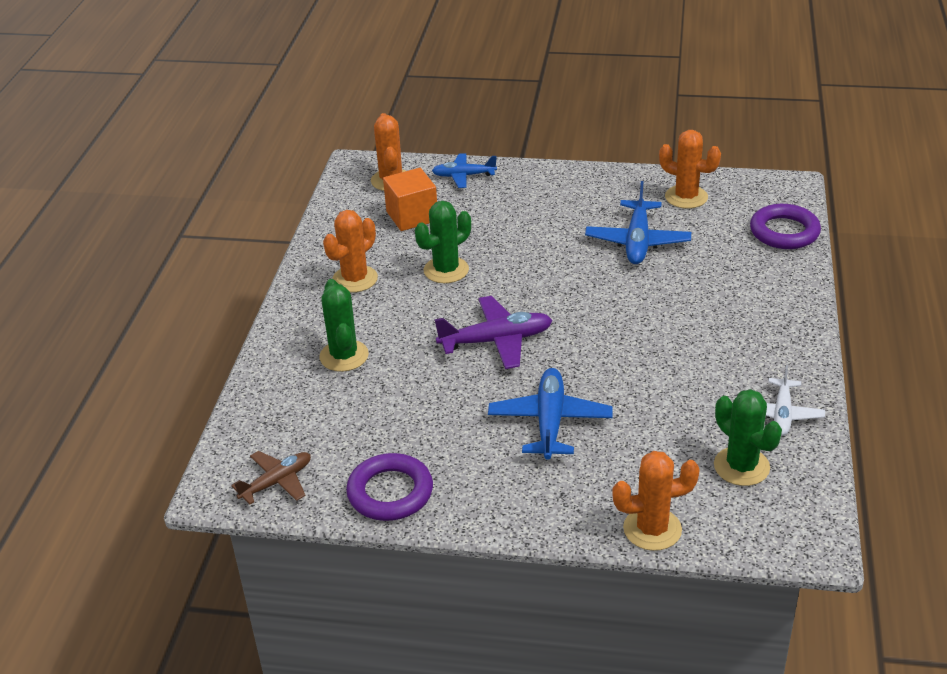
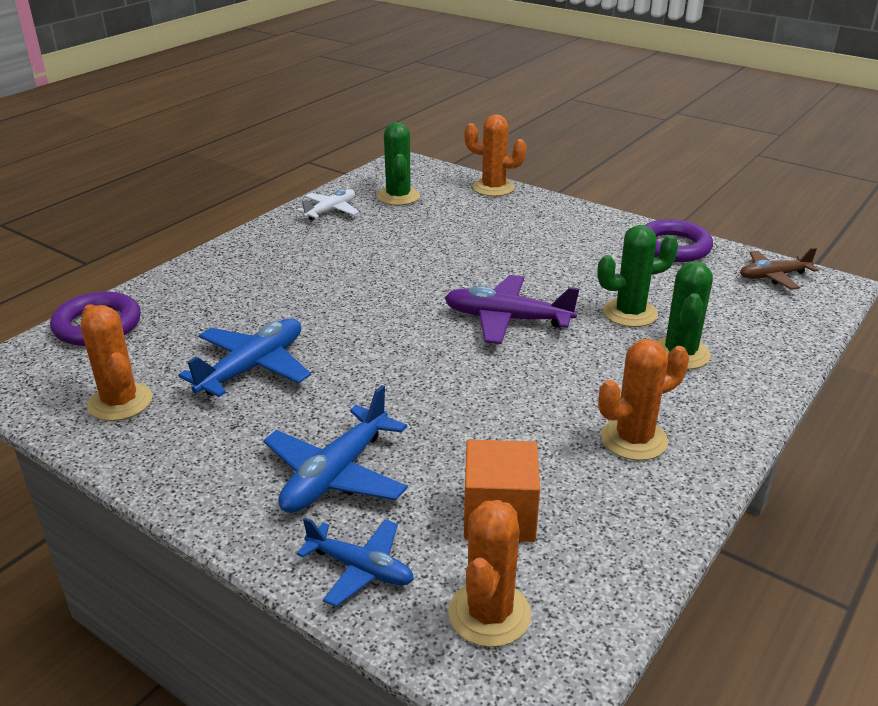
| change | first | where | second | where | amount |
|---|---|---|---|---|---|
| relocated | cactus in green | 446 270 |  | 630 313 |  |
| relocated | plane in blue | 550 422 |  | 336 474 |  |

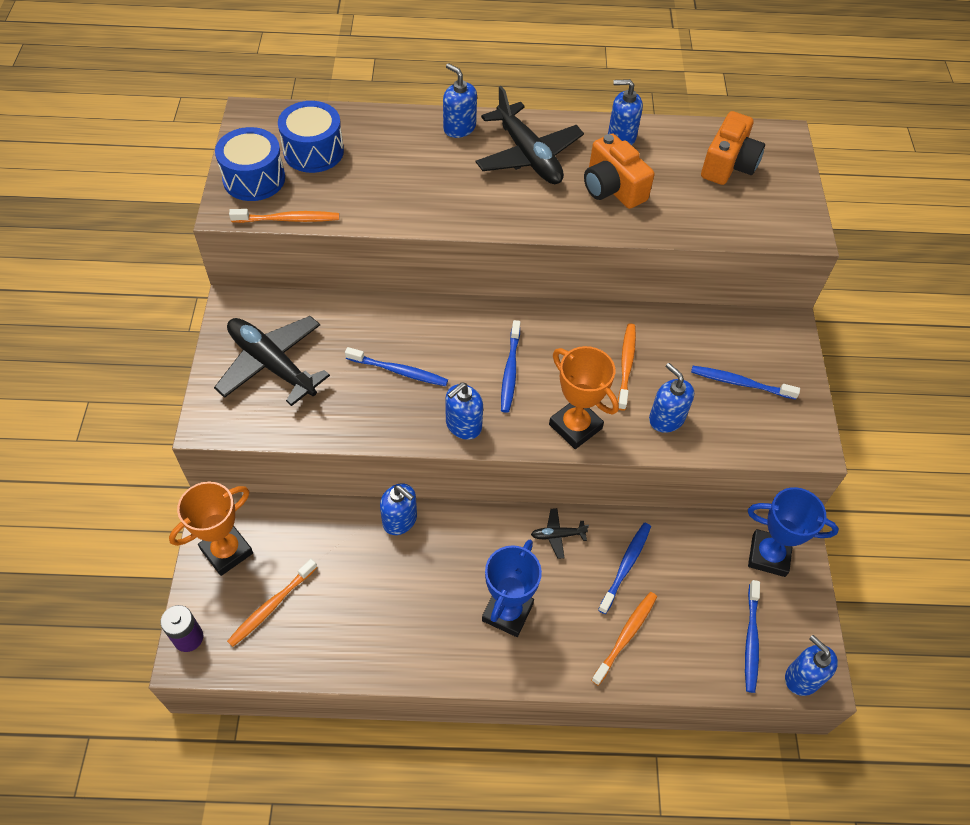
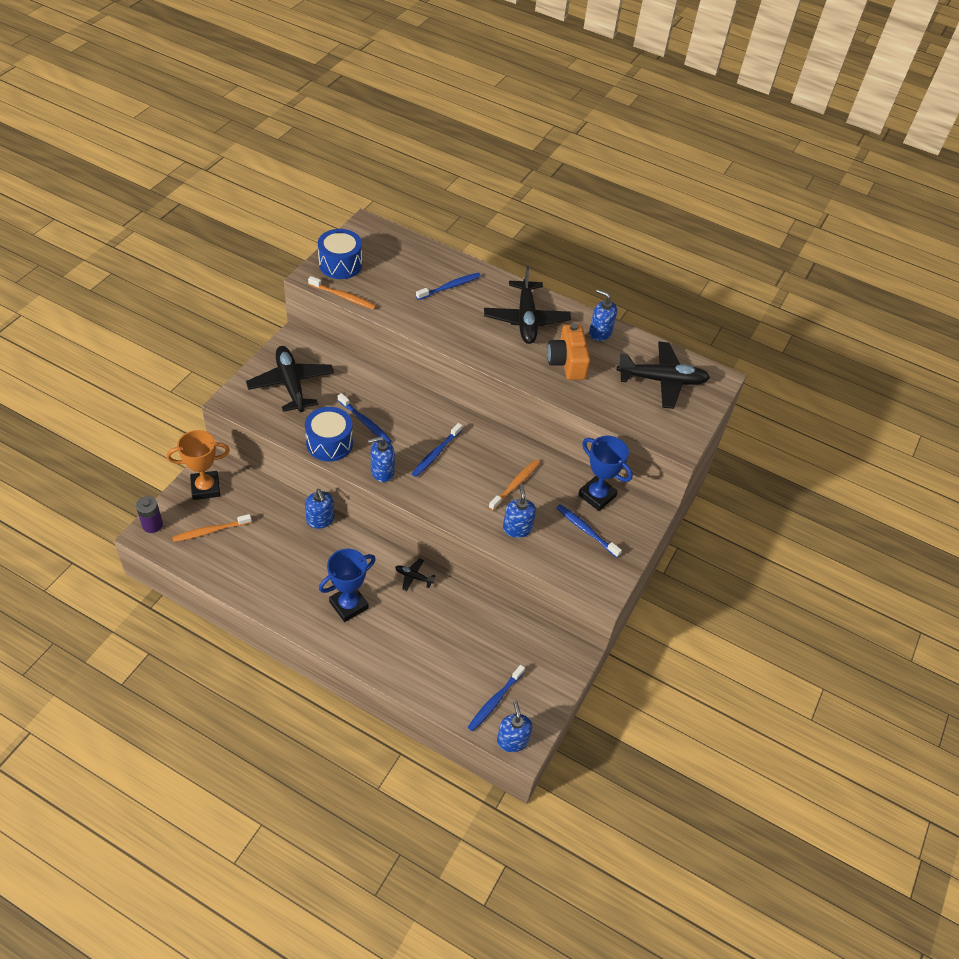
| change | first | where | second | where | amount |
|---|---|---|---|---|---|
| missing | soap dispenser in blue | 459 128 |  |  |  |
| missing | trophy in orange | 575 426 |  |  |  |
| missing | toothbrush in orange | 626 636 |  |  |  |
| relocated | drum in blue | 313 151 |  | 329 443 |  |
| relocated | toothbrush in blue | 626 566 |  | 450 287 |  |
| relocated | trophy in blue | 768 555 |  | 597 495 |  |
| exchanged | camera in orange | 728 165 | plane in black | 662 380 |  |

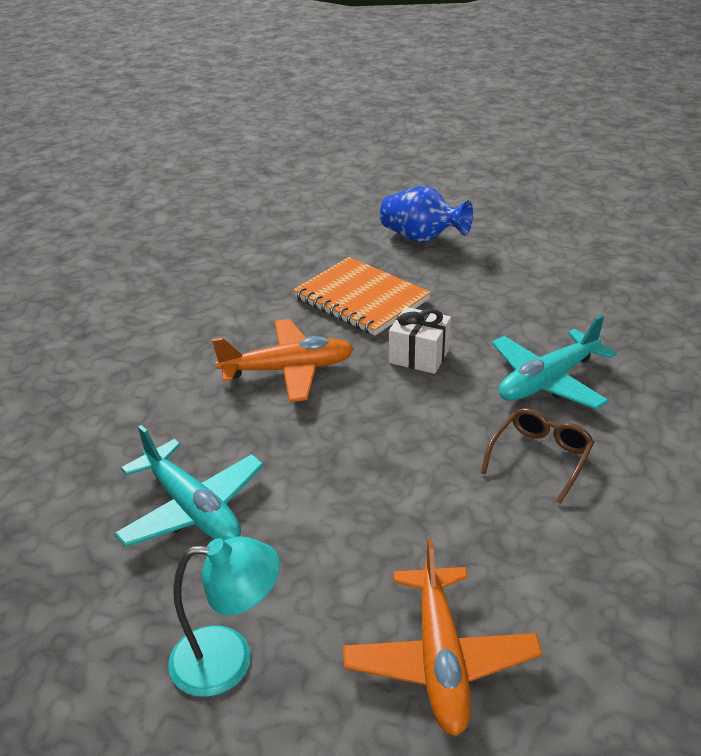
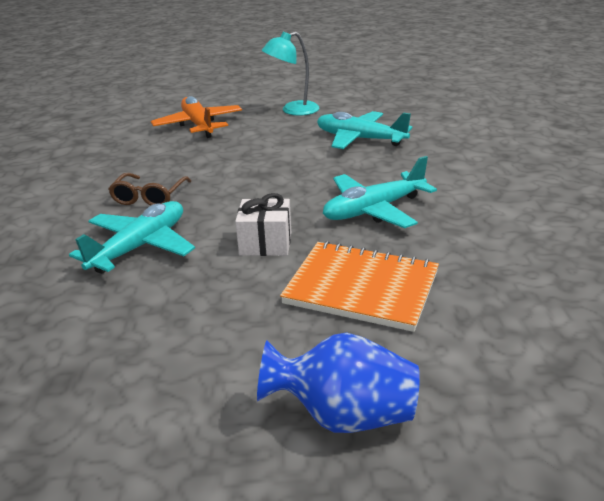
| change | first | where | second | where | amount |
|---|---|---|---|---|---|
| colour | plane in orange | 288 370 | plane in turquoise | 374 210 |  |

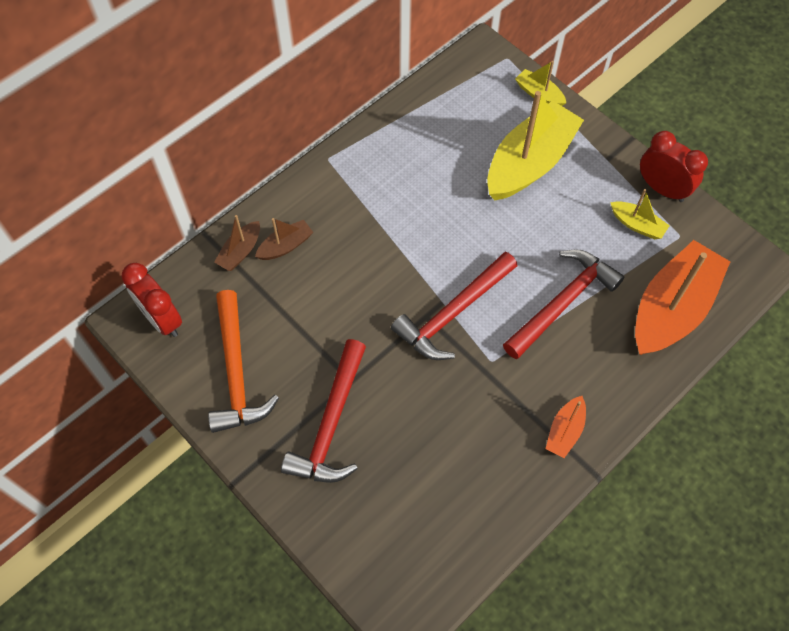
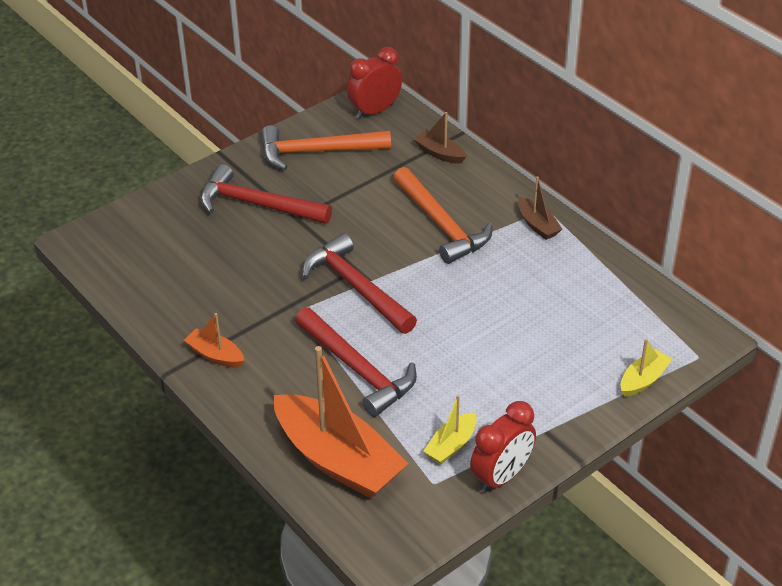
| change | first | where | second | where | amount |
|---|---|---|---|---|---|
| missing | boat in yellow | 529 163 |  |  |  |
| appeared |  |  | hammer in orange | 441 224 |  |
| relocated | boat in brown | 285 246 |  | 537 225 |  |

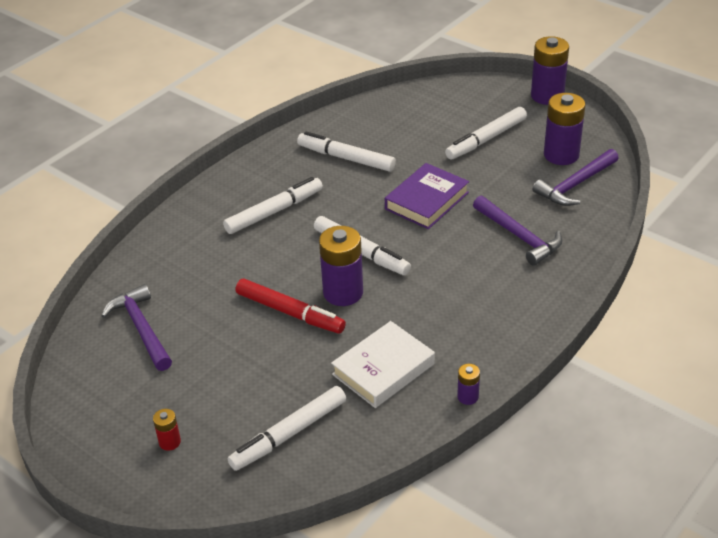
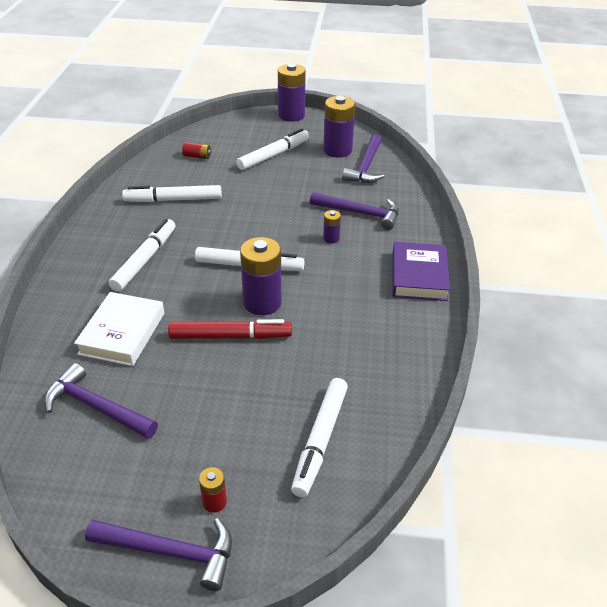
| change | first | where | second | where | amount |
|---|---|---|---|---|---|
| appeared |  |  | hammer in purple | 170 552 |  |
| appeared |  |  | battery in red | 197 156 |  |
| relocated | book in white | 383 369 |  | 122 333 |  |
| relocated | book in purple | 426 201 |  | 418 276 |  |
| relocated | battery in purple | 468 397 |  | 331 238 |  |
| spun | marker in white | 486 139 |  | 274 155 | 150 degrees counterclockwise |

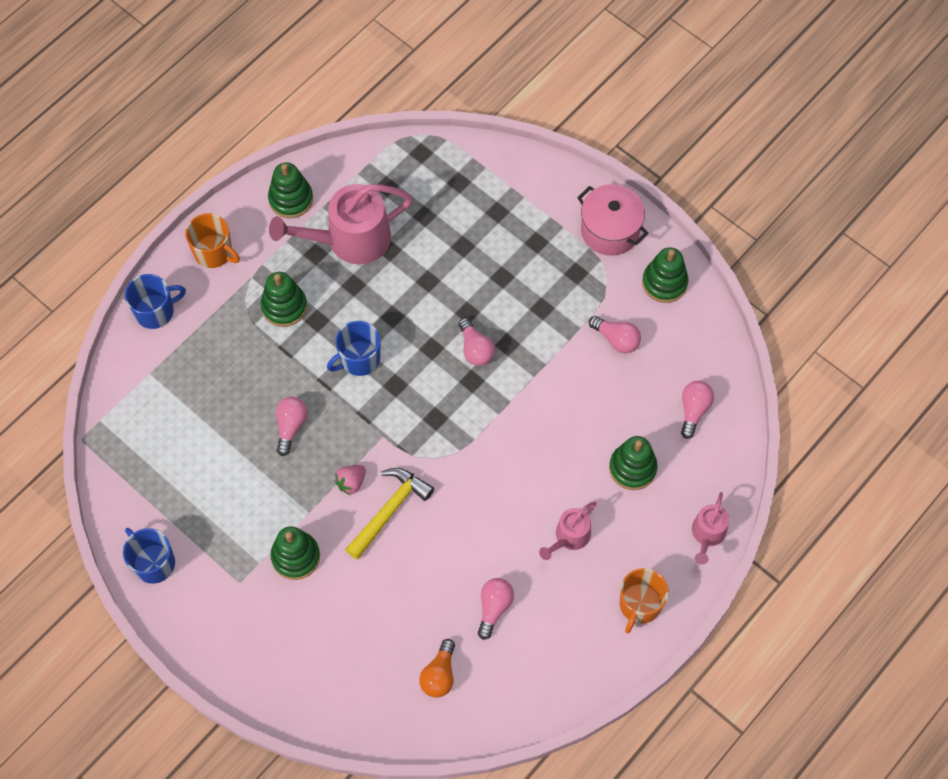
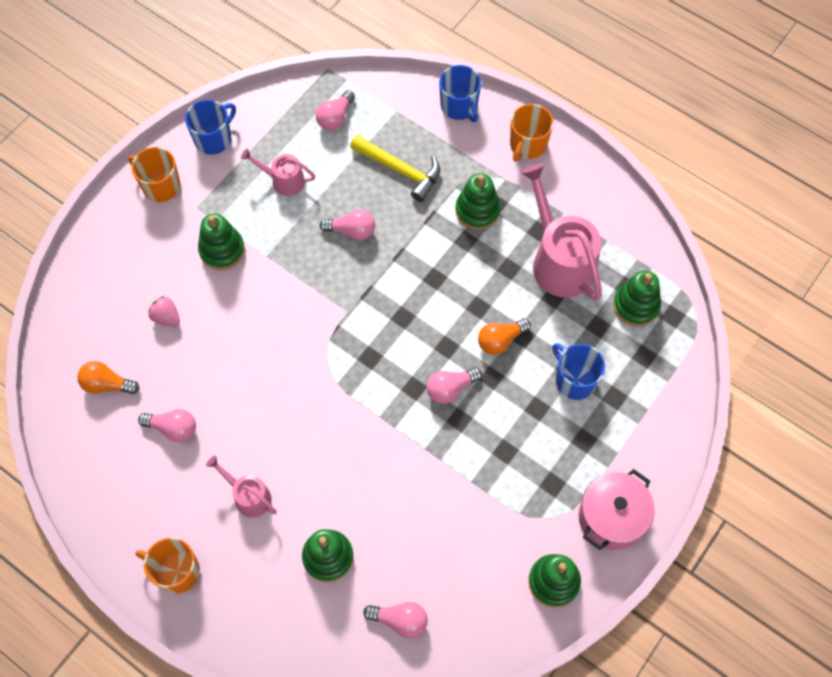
| change | first | where | second | where | amount |
|---|---|---|---|---|---|
| appeared |  |  | mug in orange | 160 186 |  |
| appeared |  |  | light bulb in orange | 500 340 |  |
| relocated | stacking toy in green | 291 199 |  | 636 305 |  |
| relocated | mug in blue | 359 359 |  | 574 380 |  |
| relocated | strawberry in pink | 351 482 |  | 166 317 |  |
| relocated | hammer in yellow | 389 510 |  | 400 170 |  |
| relocated | light bulb in pink | 616 339 |  | 335 118 |  |
| relocated | watering can in pink | 707 534 |  | 283 181 |  |

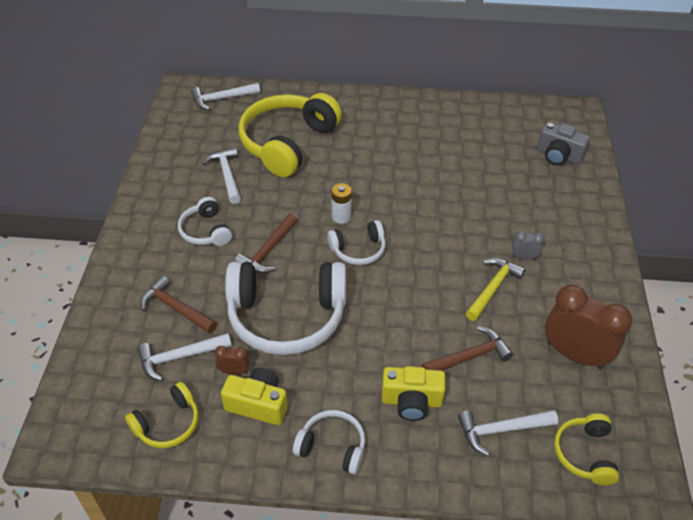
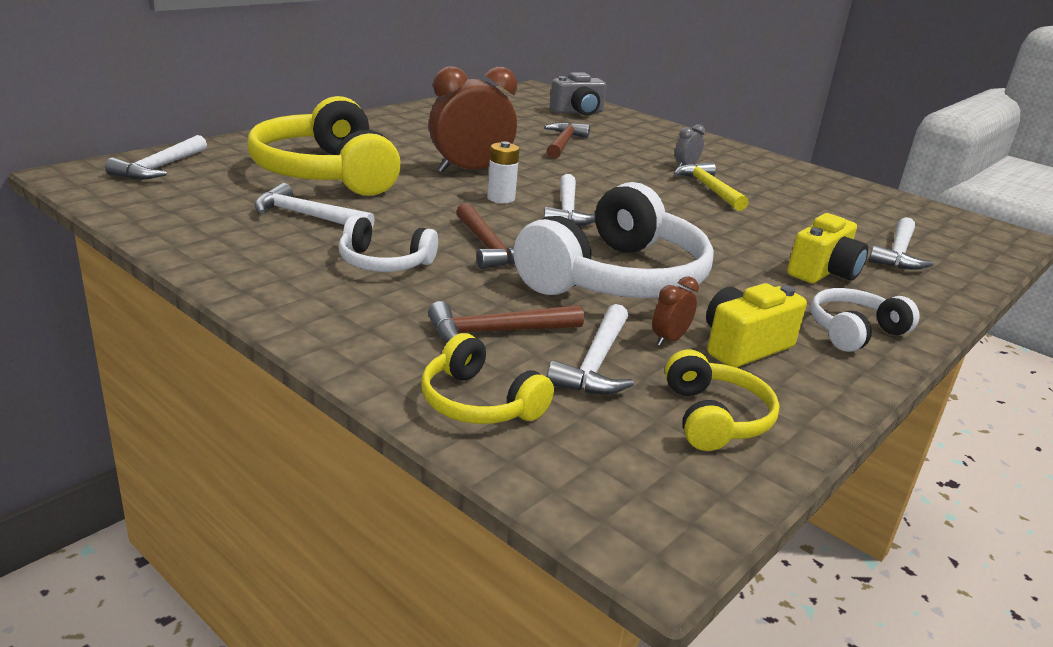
| change | first | where | second | where | amount |
|---|---|---|---|---|---|
| relocated | hammer in brown | 469 356 |  | 563 143 |  |
| relocated | clock in brown | 574 355 |  | 470 171 |  |
| relocated | headphones in yellow | 584 454 |  | 479 403 |  |
| exchanged | headphones in white | 358 250 | hammer in white | 567 211 |  |

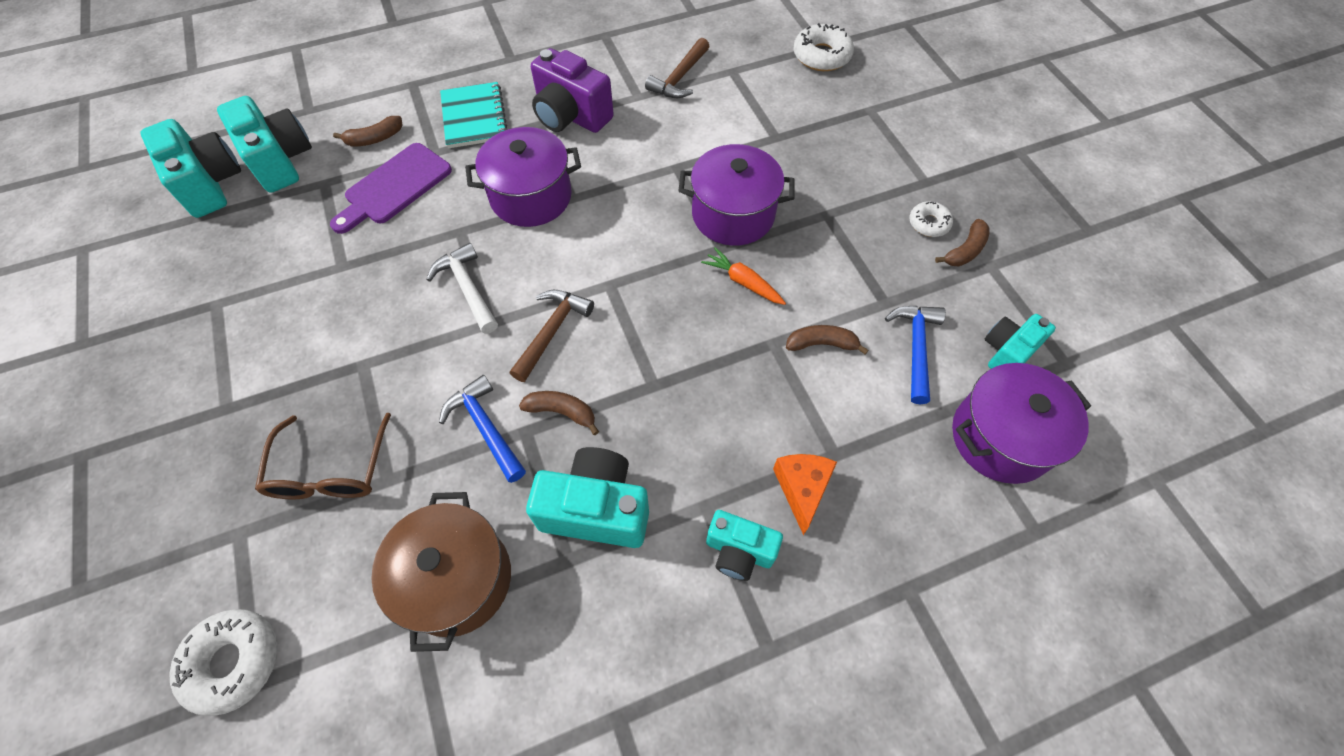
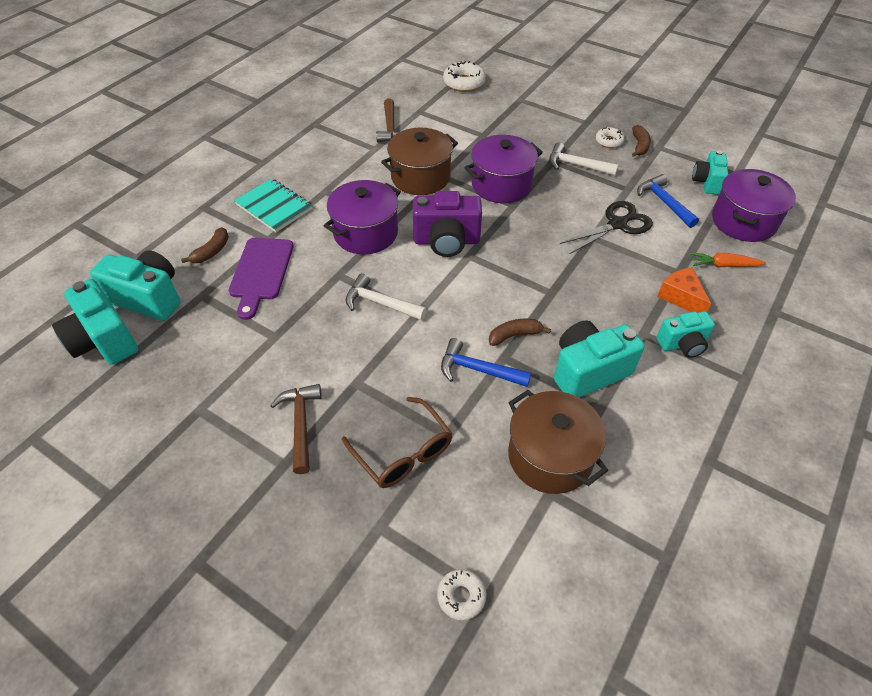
| change | first | where | second | where | amount |
|---|---|---|---|---|---|
| appeared |  |  | pot in brown | 420 177 |  |
| appeared |  |  | hammer in white | 576 165 |  |
| relocated | hammer in brown | 552 331 |  | 301 424 |  |
| relocated | camera in purple | 571 116 |  | 446 241 |  |
| relocated | carrot in orange | 743 282 |  | 723 265 |  |
| exchanged | banana in brown | 821 344 | scissors in black | 617 224 |  |
| spun | camera in turquoise | 210 184 |  | 104 341 | 150 degrees counterclockwise |
| size | donut in white | 233 662 |  | 461 596 | x0.60 |

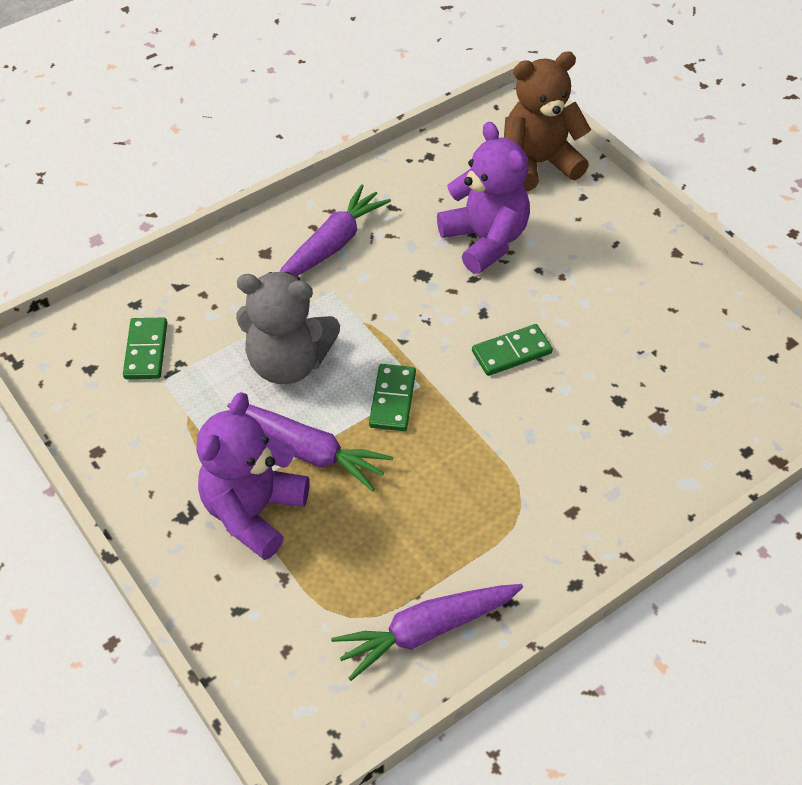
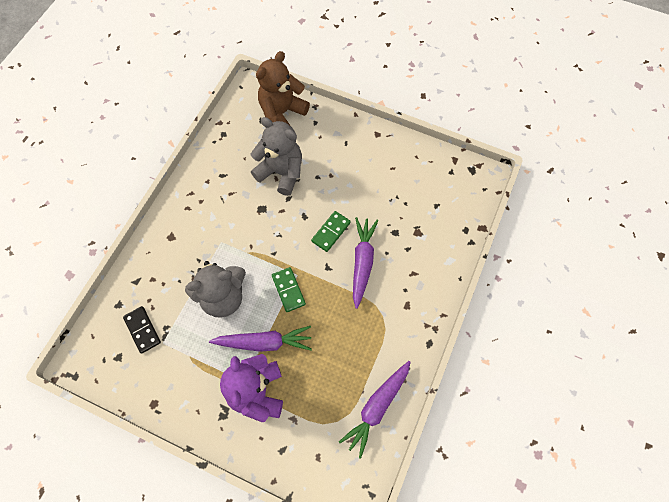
| change | first | where | second | where | amount |
|---|---|---|---|---|---|
| relocated | carrot in purple | 332 245 |  | 362 262 |  |
| colour | domino in green | 146 351 | domino in black | 142 330 |  |
| colour | teddy bear in purple | 485 240 | teddy bear in grey | 281 172 |  |

